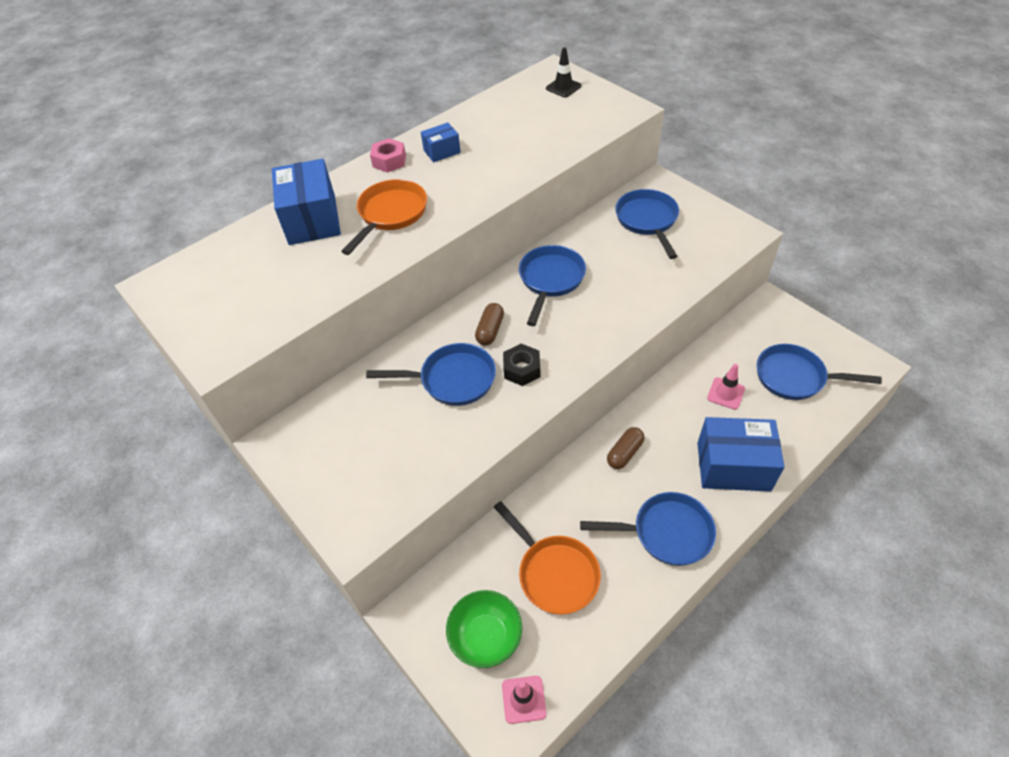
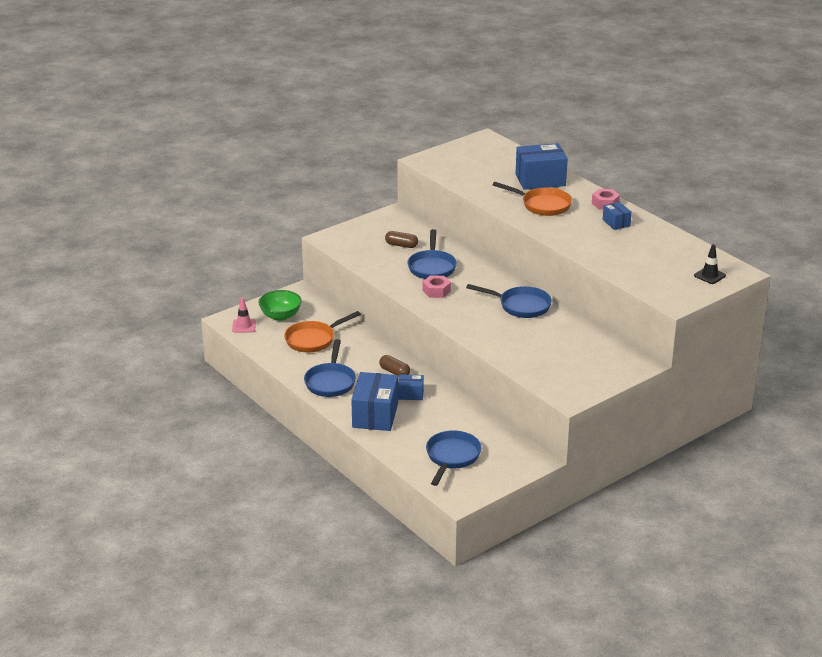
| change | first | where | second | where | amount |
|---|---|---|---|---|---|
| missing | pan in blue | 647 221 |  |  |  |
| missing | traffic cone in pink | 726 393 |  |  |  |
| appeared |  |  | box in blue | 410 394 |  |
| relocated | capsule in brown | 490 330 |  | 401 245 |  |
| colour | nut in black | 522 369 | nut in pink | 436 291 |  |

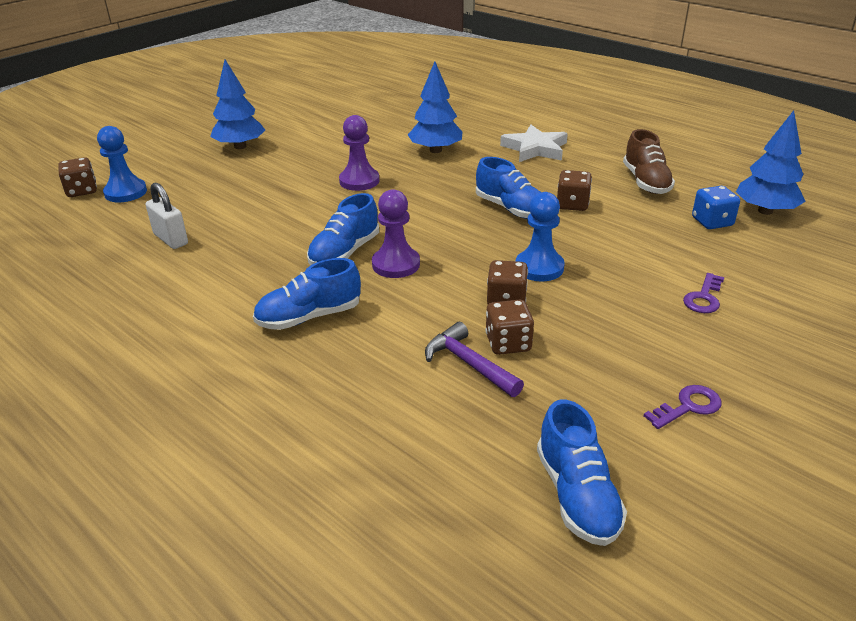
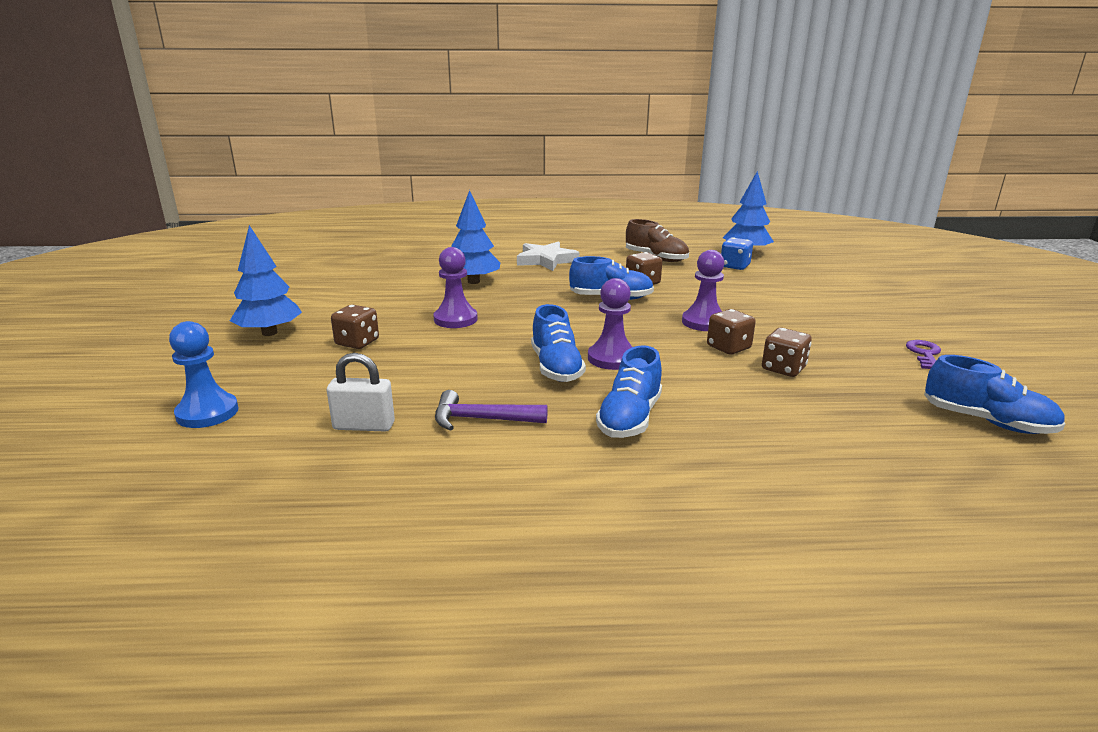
| change | first | where | second | where | amount |
|---|---|---|---|---|---|
| missing | key in purple | 704 297 |  |  |  |
| relocated | dice in brown | 82 191 |  | 357 342 |  |
| relocated | hammer in purple | 468 363 |  | 481 419 |  |
| colour | pawn in blue | 539 267 | pawn in purple | 703 322 |  |

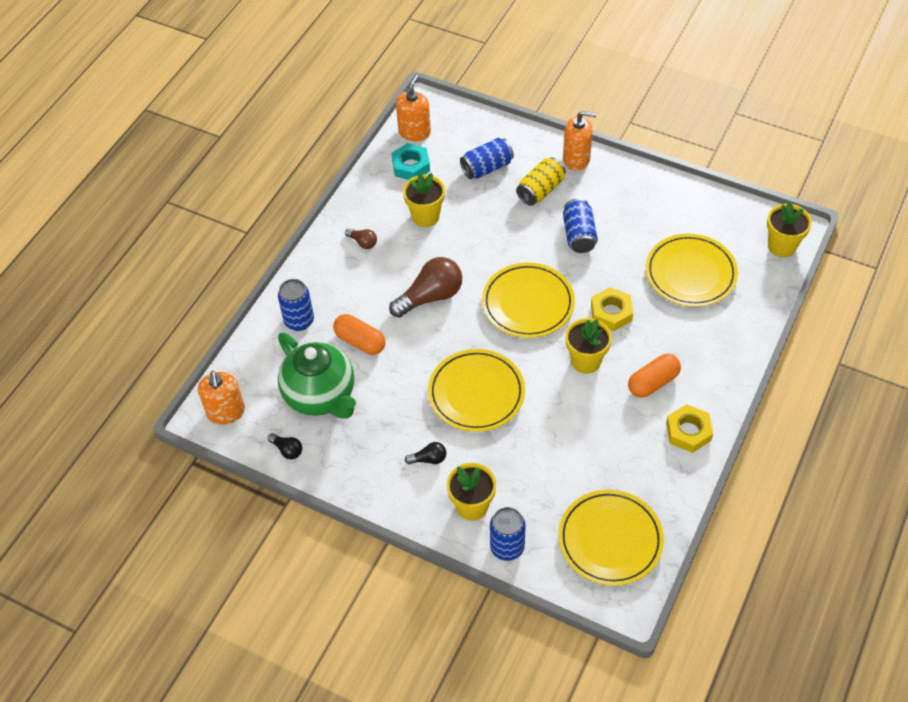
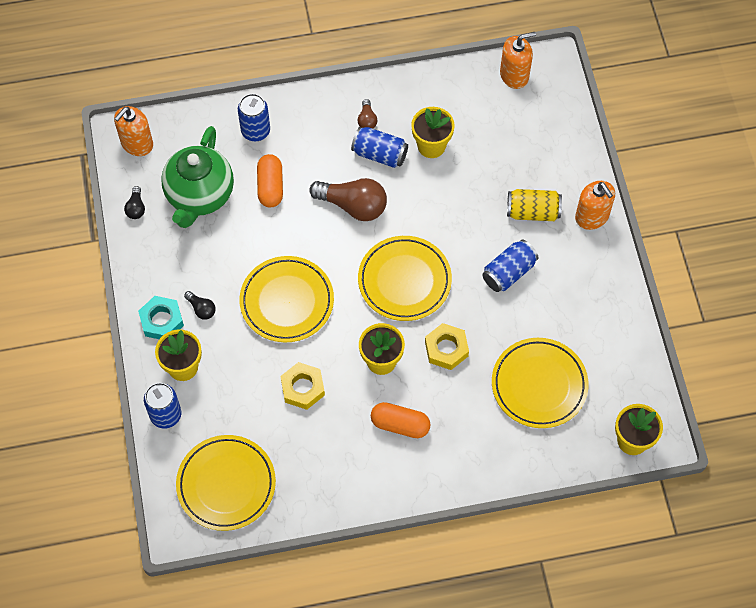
| change | first | where | second | where | amount |
|---|---|---|---|---|---|
| relocated | nut in turquoise | 411 166 |  | 161 321 |  |
| relocated | can in blue | 487 168 |  | 379 154 |  |
| relocated | nut in yellow | 688 432 |  | 302 388 |  |

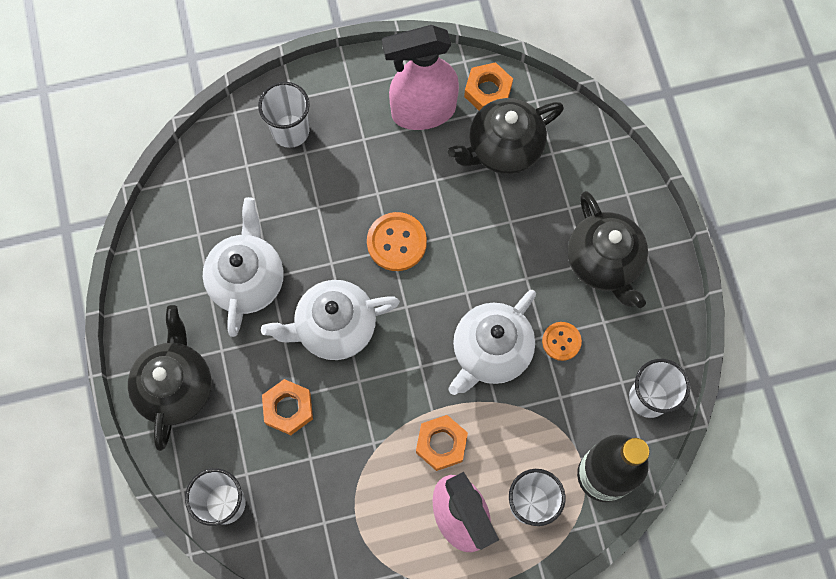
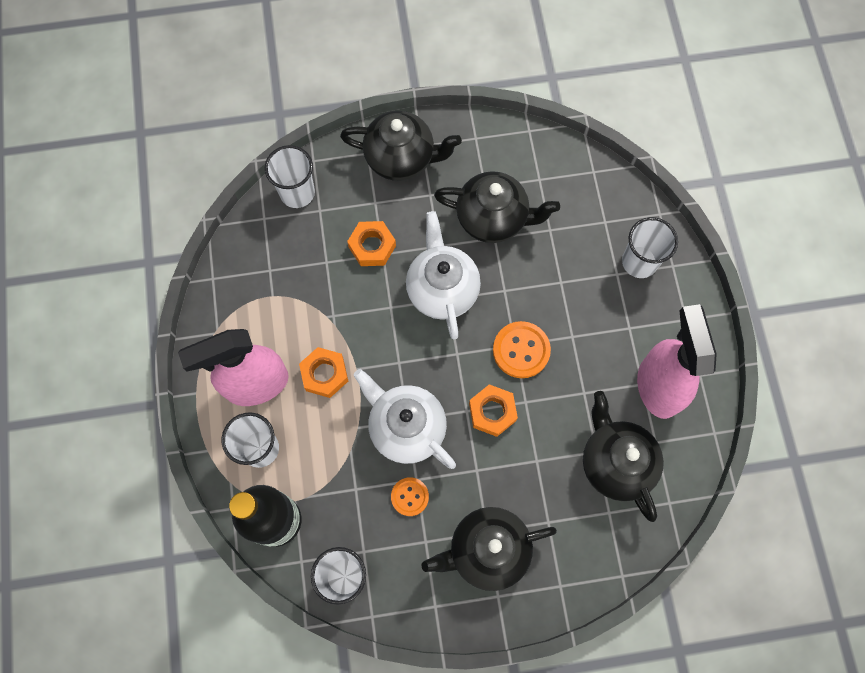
| change | first | where | second | where | amount |
|---|---|---|---|---|---|
| relocated | nut in orange | 488 91 |  | 492 412 |  |
| colour | teapot in white | 248 280 | teapot in black | 493 218 |  |

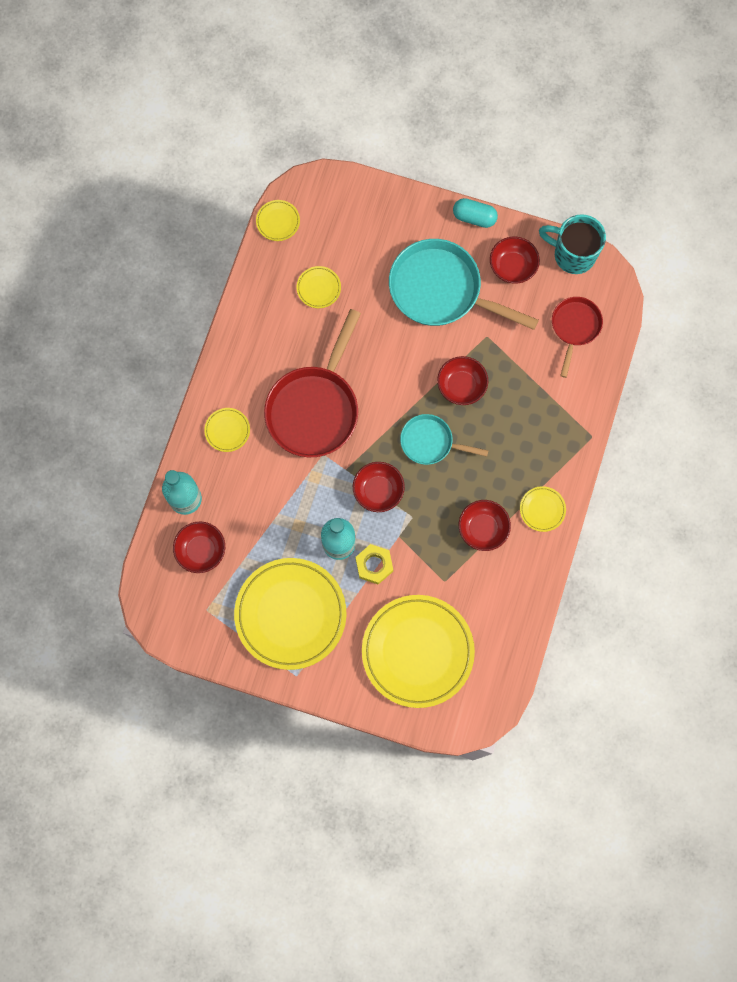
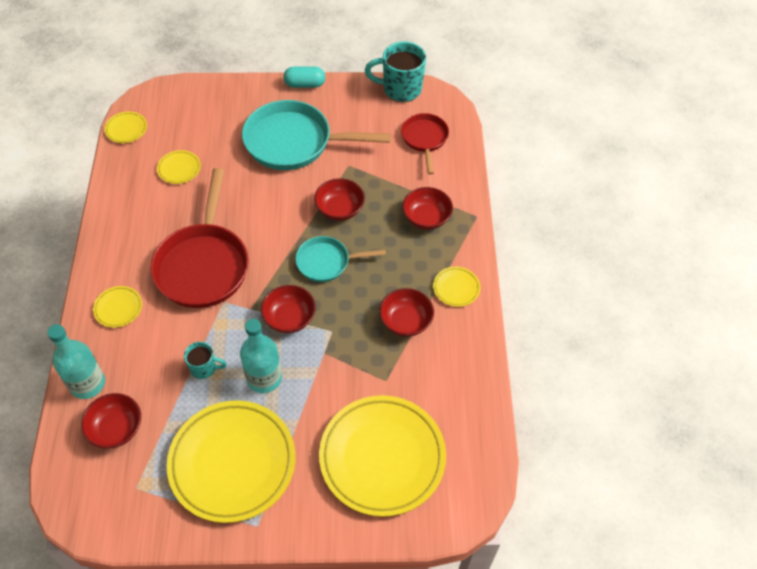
| change | first | where | second | where | amount |
|---|---|---|---|---|---|
| missing | nut in yellow | 374 565 |  |  |  |
| appeared |  |  | mug in turquoise | 204 368 |  |
| relocated | bowl in red | 512 266 |  | 426 218 |  |

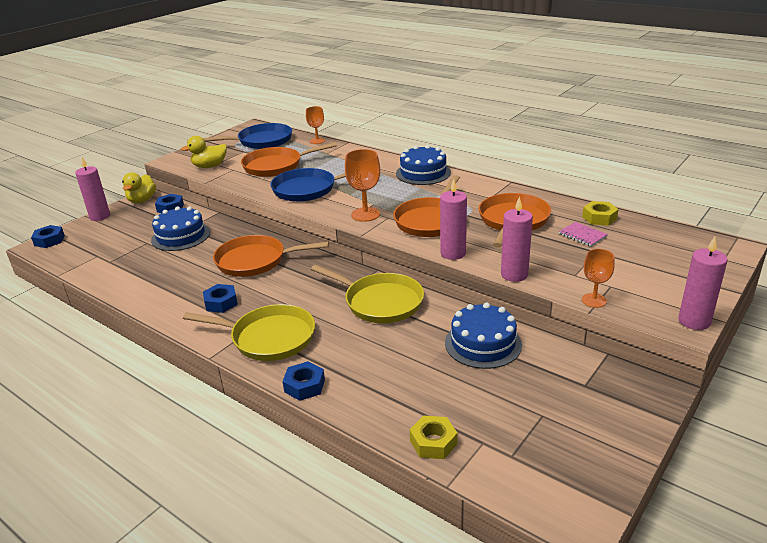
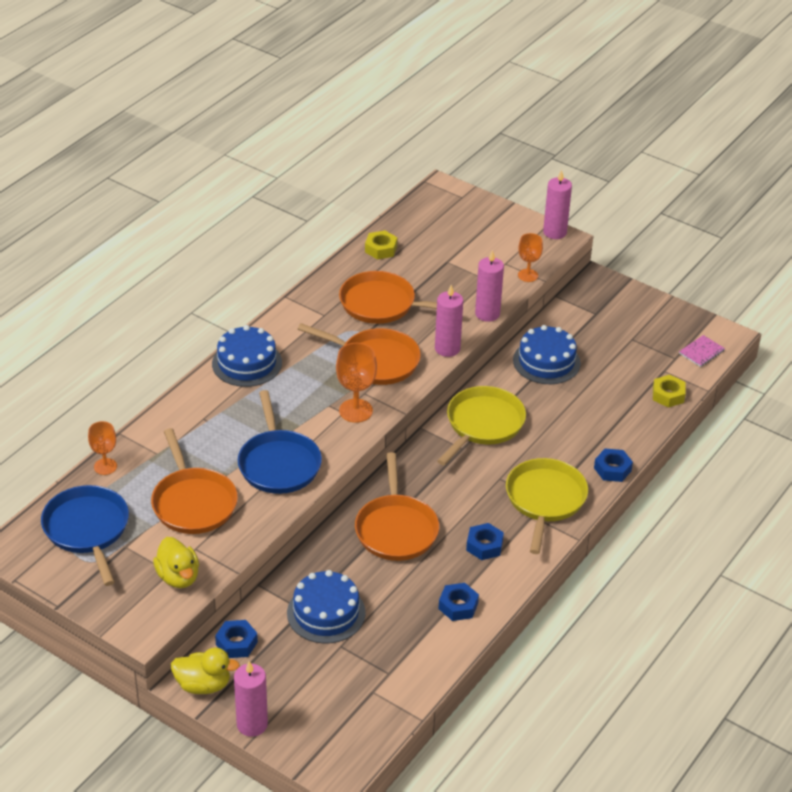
| change | first | where | second | where | amount |
|---|---|---|---|---|---|
| relocated | nut in blue | 49 240 |  | 458 606 |  |
| relocated | notebook in pink | 582 235 |  | 701 352 |  |

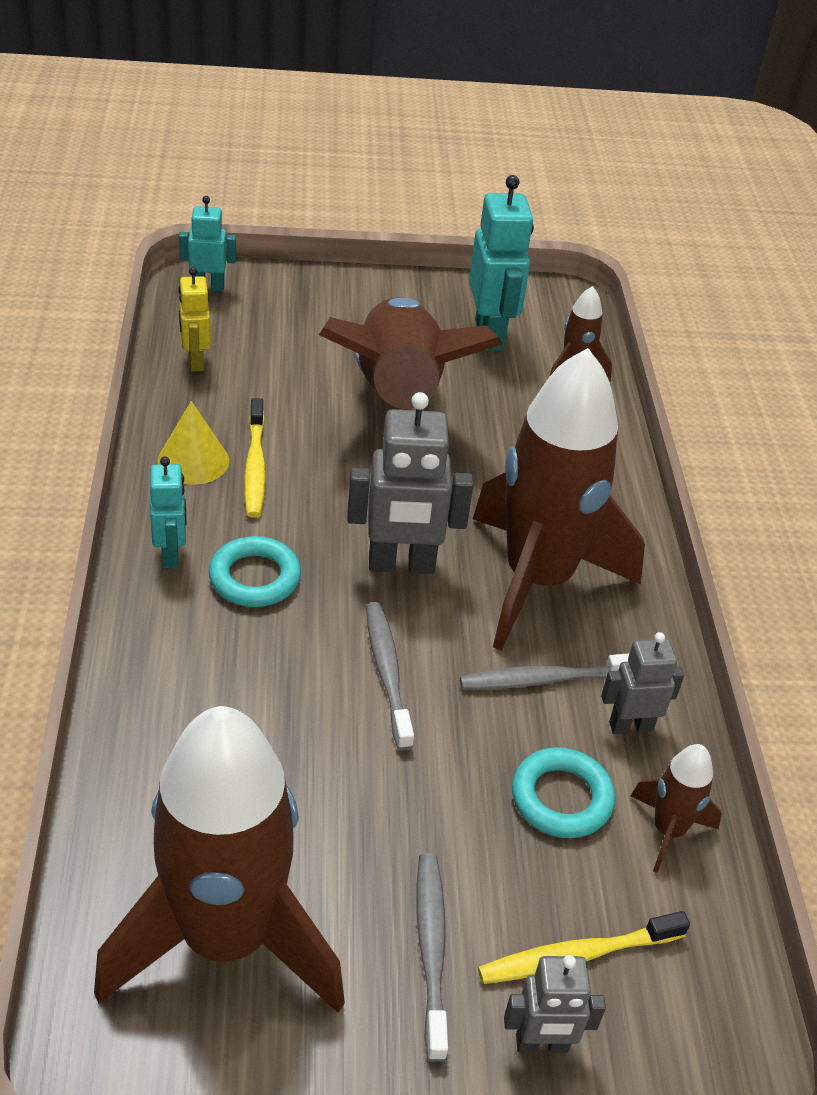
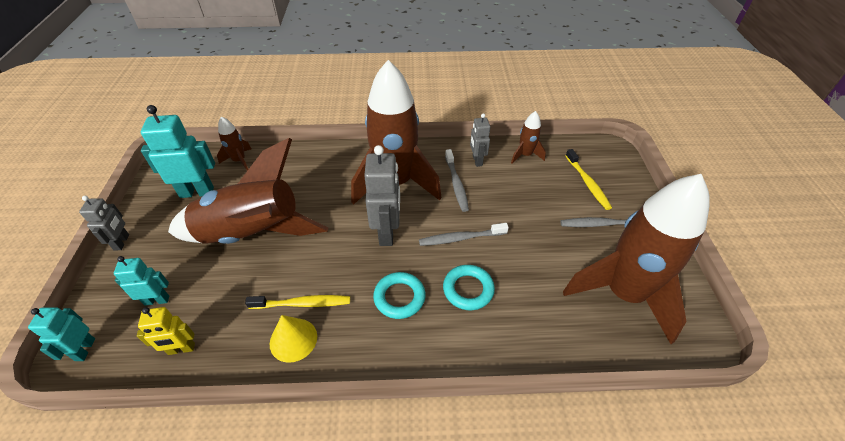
| change | first | where | second | where | amount |
|---|---|---|---|---|---|
| relocated | robot in turquoise | 171 554 |  | 157 300 |  |
| relocated | robot in grey | 542 1044 |  | 122 242 |  |
| relocated | ring in turquoise | 561 798 |  | 468 289 |  |

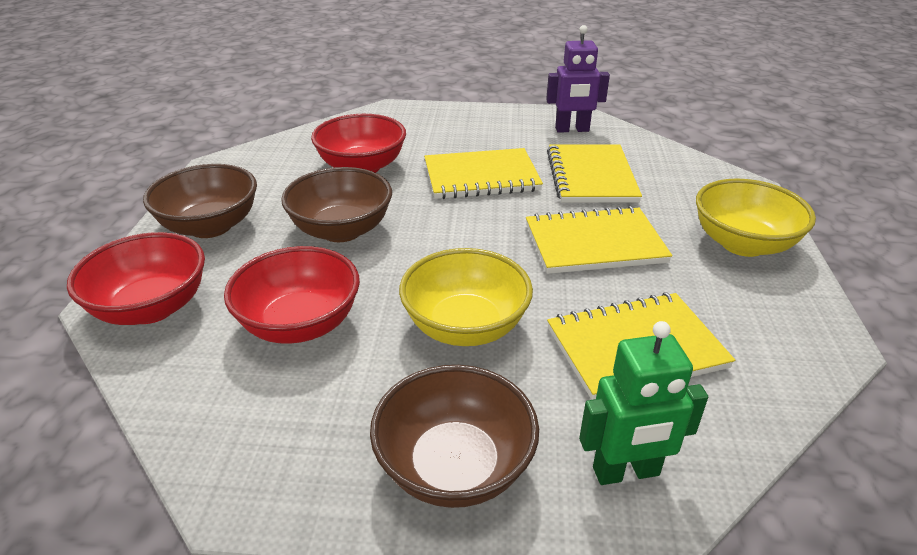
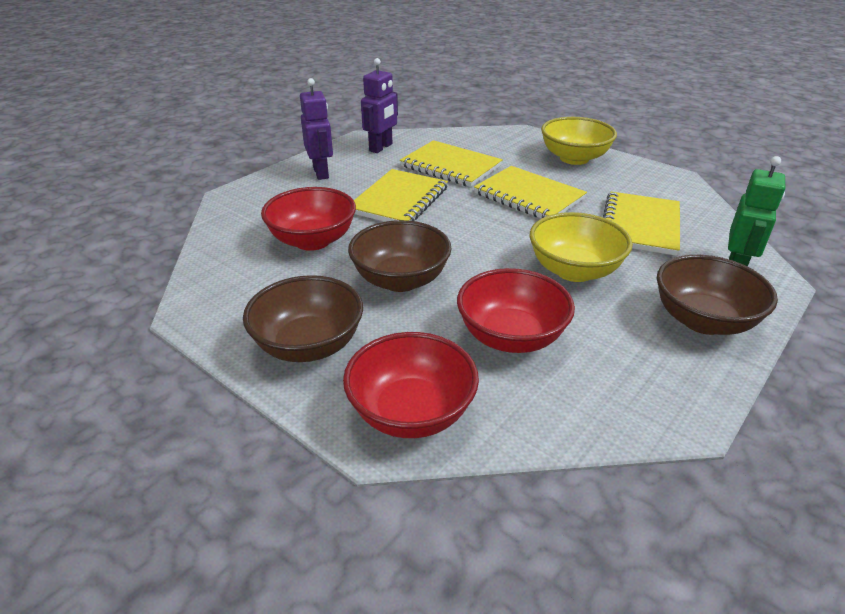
| change | first | where | second | where | amount |
|---|---|---|---|---|---|
| appeared |  |  | robot in purple | 321 173 |  |
| spun | notebook in yellow | 594 244 |  | 529 196 | 75 degrees counterclockwise |

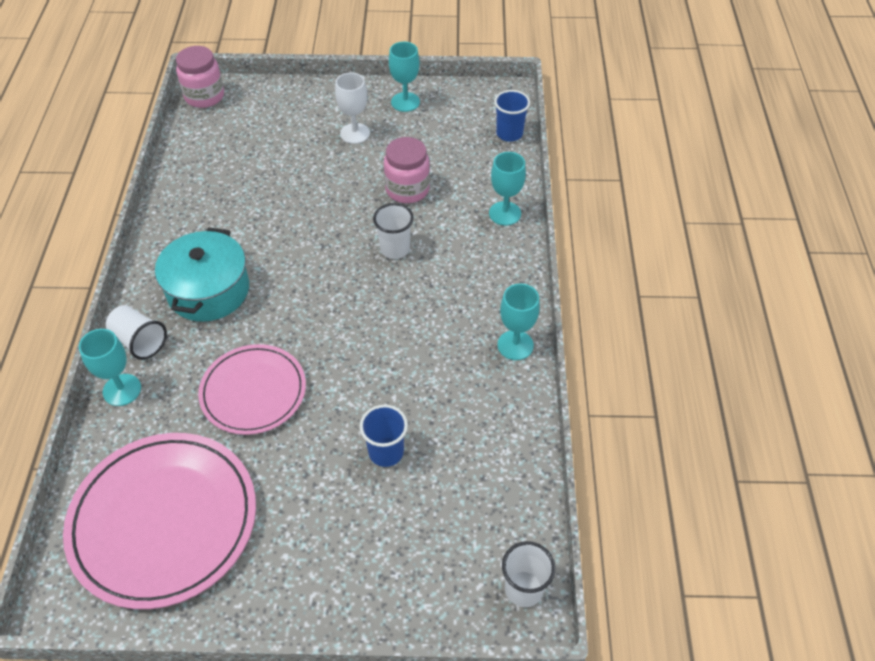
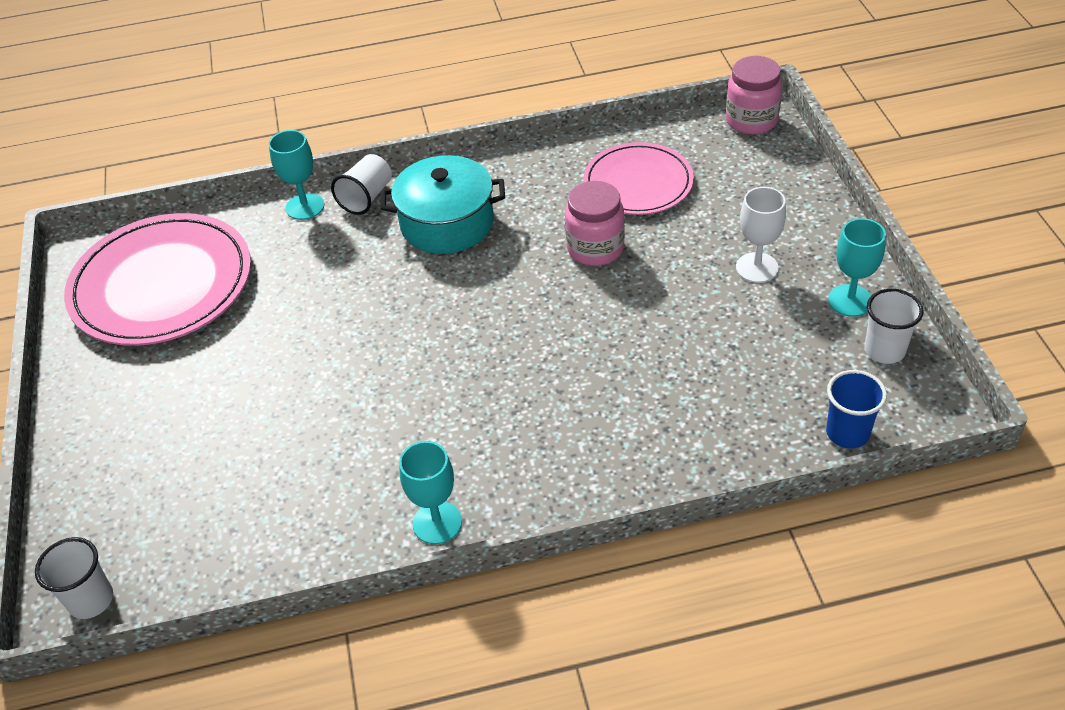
| change | first | where | second | where | amount |
|---|---|---|---|---|---|
| missing | cup in blue | 386 452 |  |  |  |
| missing | goblet in turquoise | 505 213 |  |  |  |
| relocated | plate in pink | 253 392 |  | 638 183 |  |
| relocated | cup in white | 395 249 |  | 884 350 |  |
| relocated | jar in pink | 407 189 |  | 595 248 |  |

